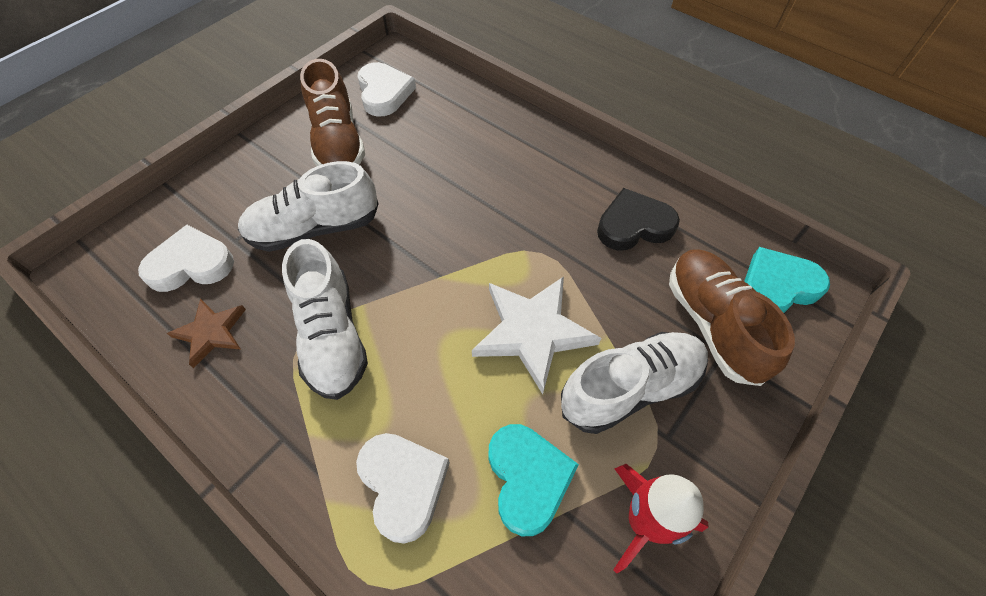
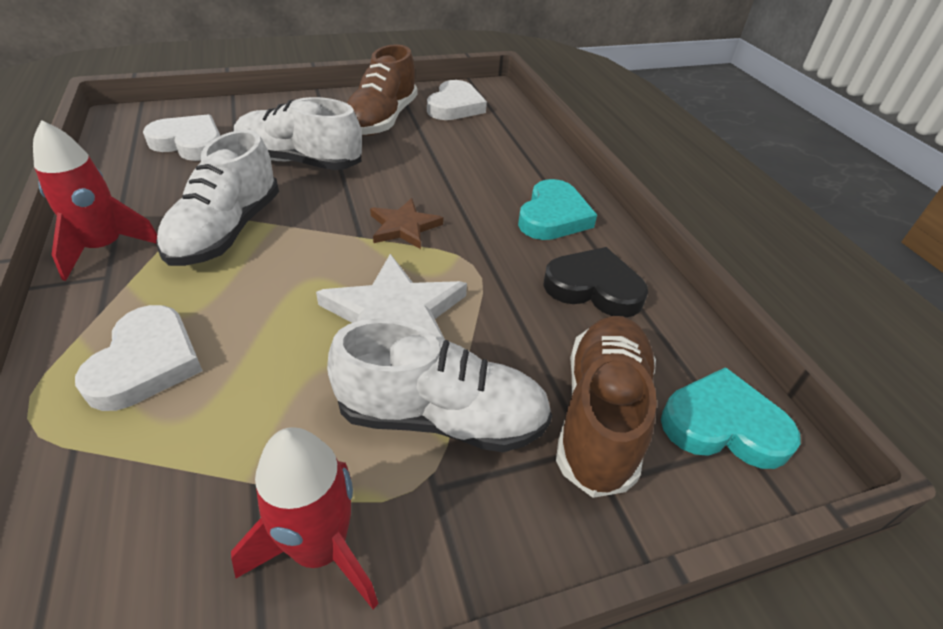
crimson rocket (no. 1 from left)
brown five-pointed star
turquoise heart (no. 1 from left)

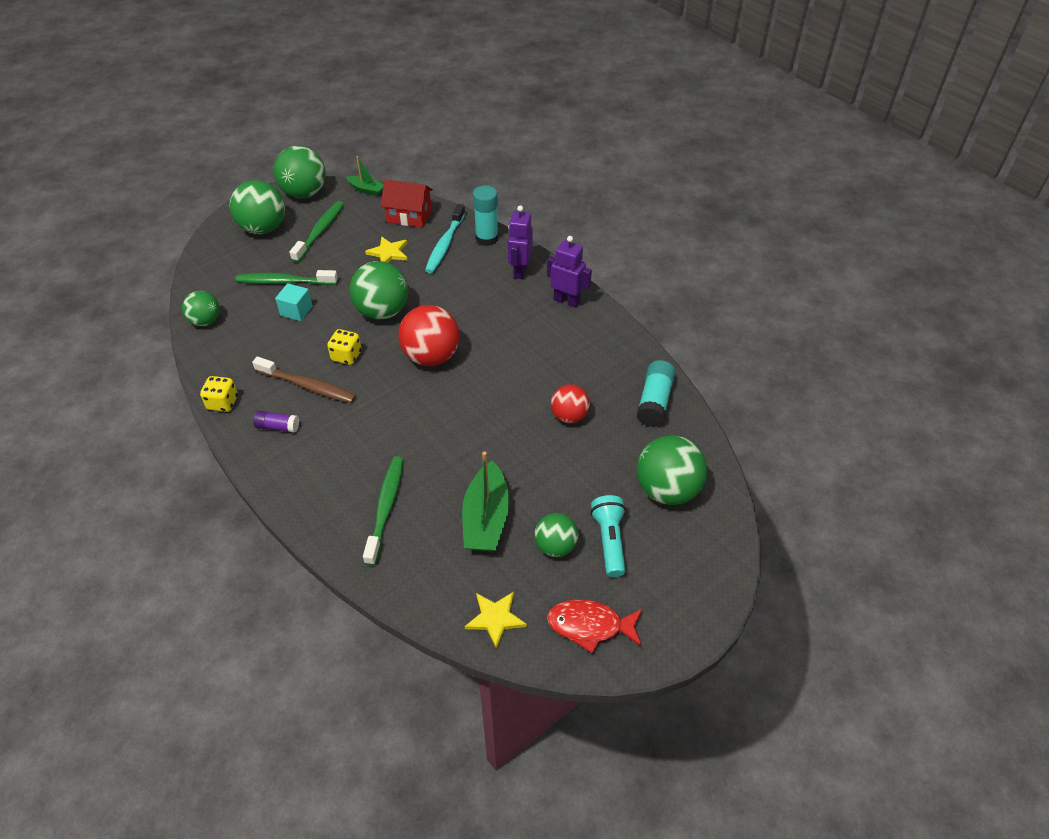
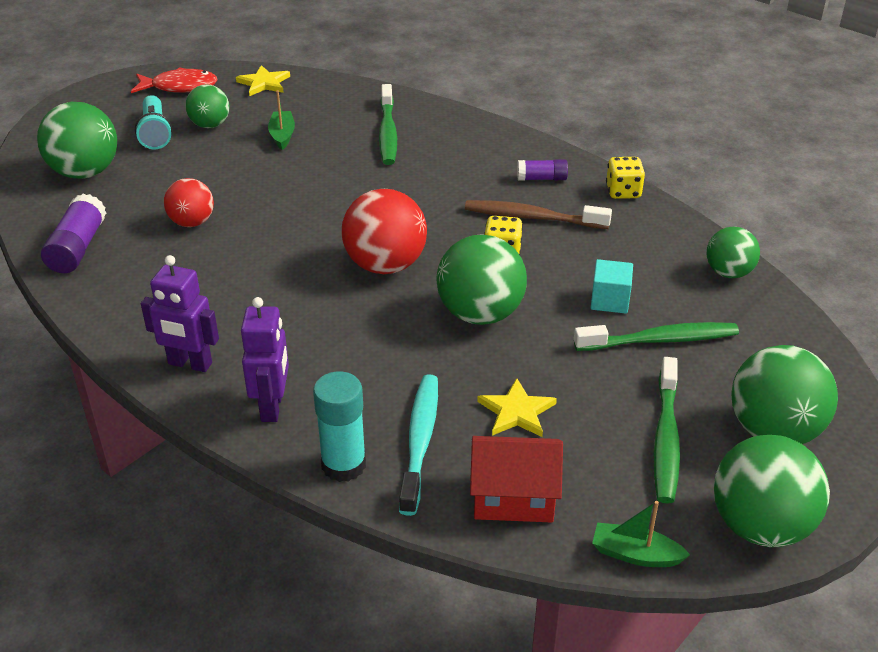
purple glue stick (no. 1 from left)
leaf-green toy boat (no. 1 from left)

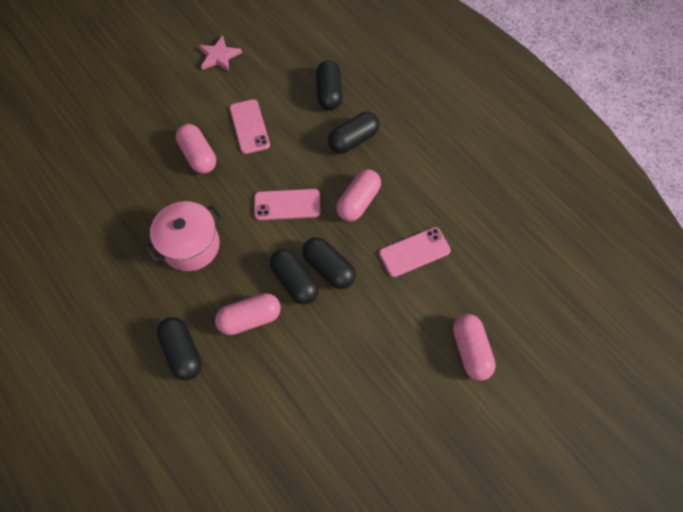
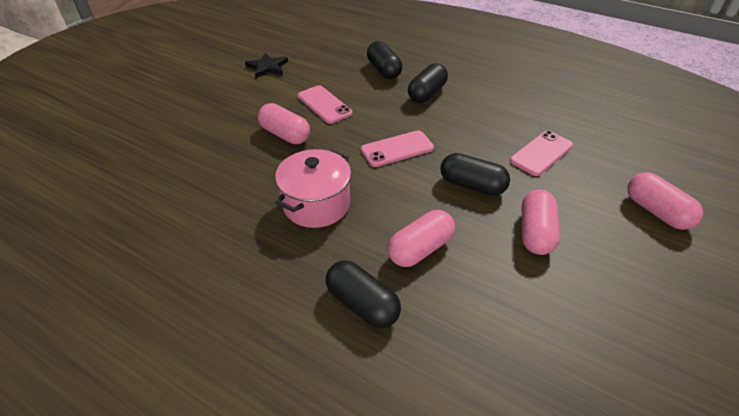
jet-black pill (no. 2 from left in the first image)
pink pill (no. 3 from left)
jet-black five-pointed star

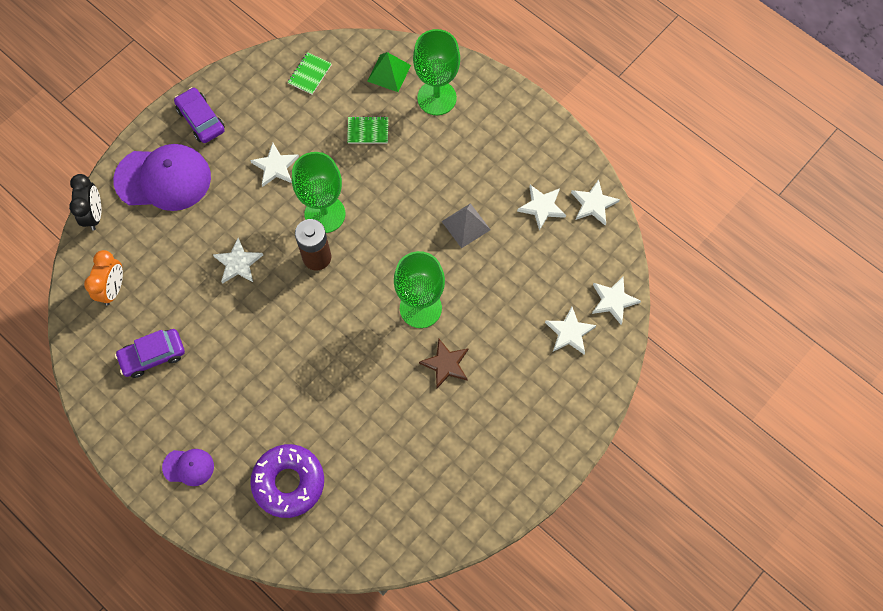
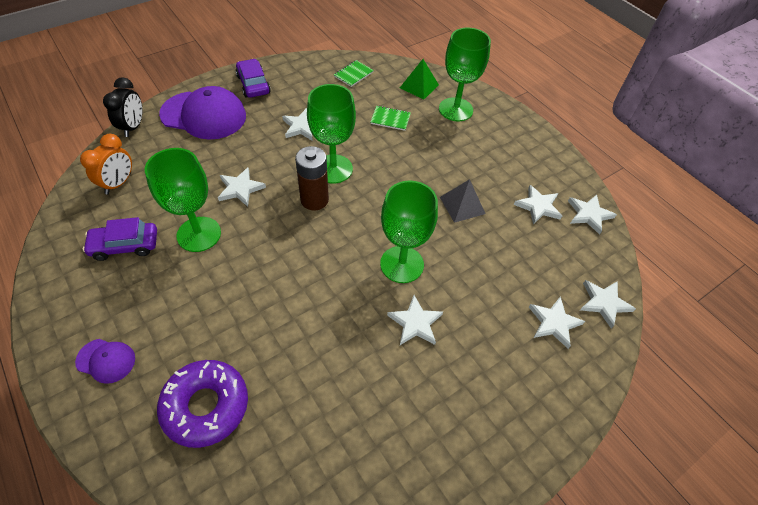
leaf-green chalice (no. 1 from left)
snow-white five-pointed star (no. 3 from left)

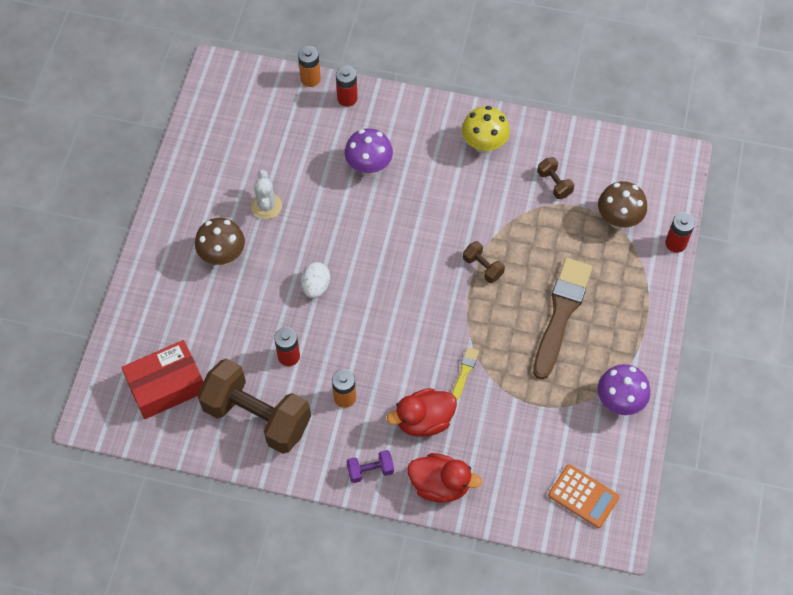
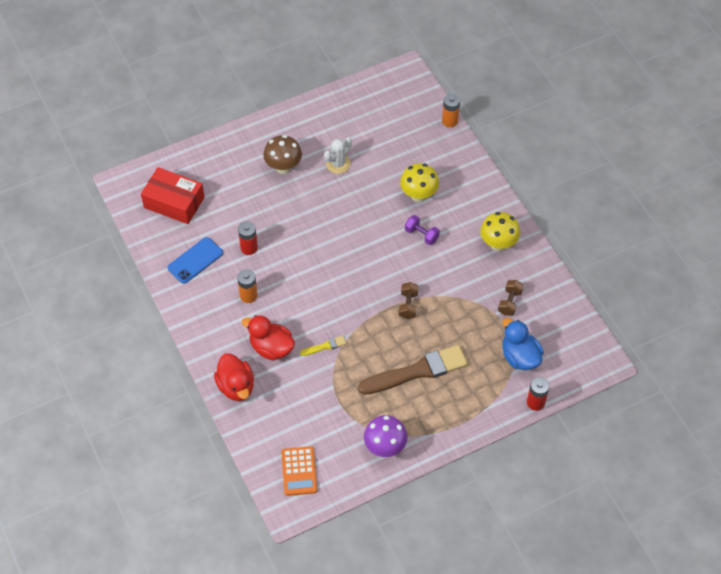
snow-white egg
crimson power cell (no. 2 from left in the first image)
purple dumbbell
blue phone
blue duck
bright yellow toadstool (no. 1 from left)

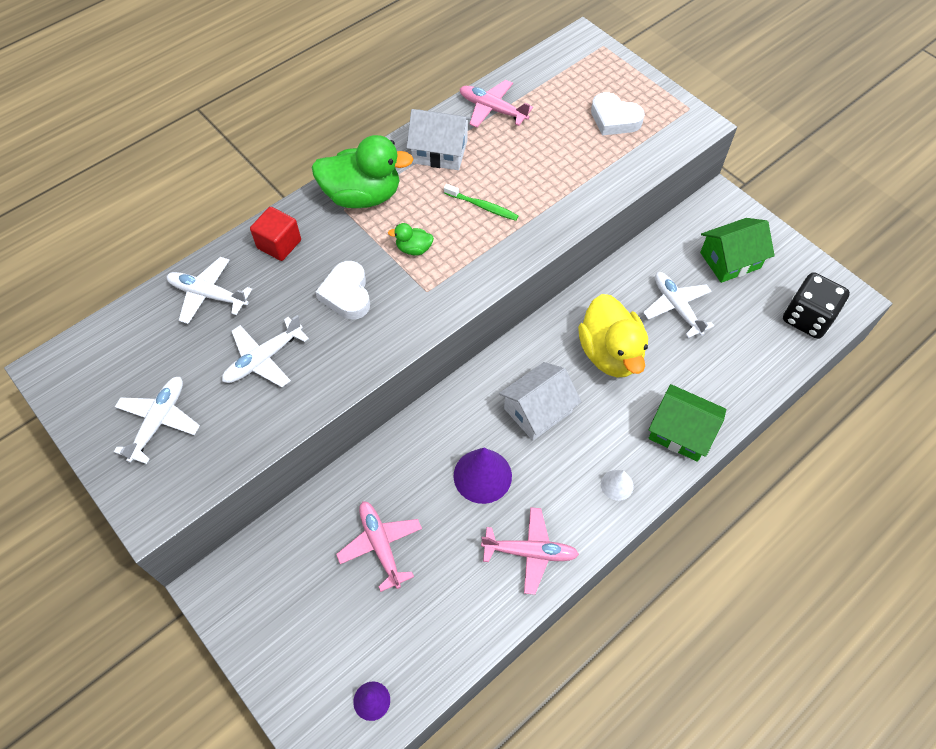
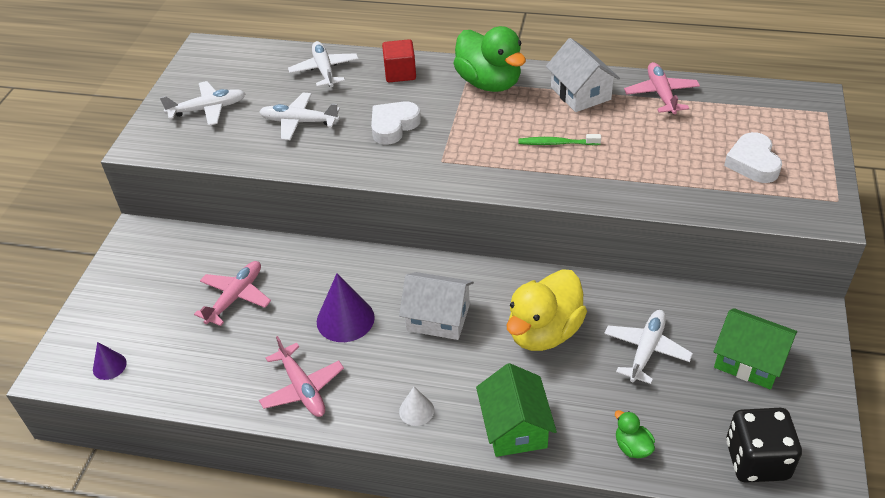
leaf-green duck (no. 2 from left)
leaf-green toothbrush

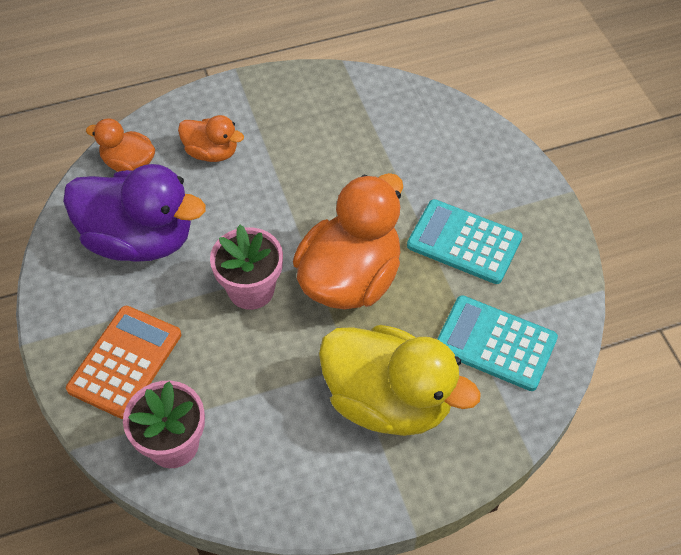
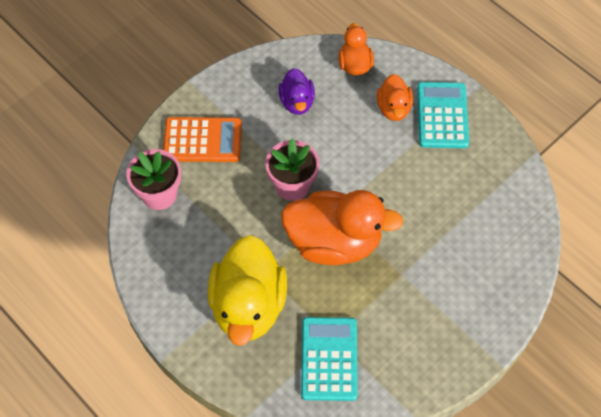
turquoise pocket calculator (no. 2 from left)
purple duck

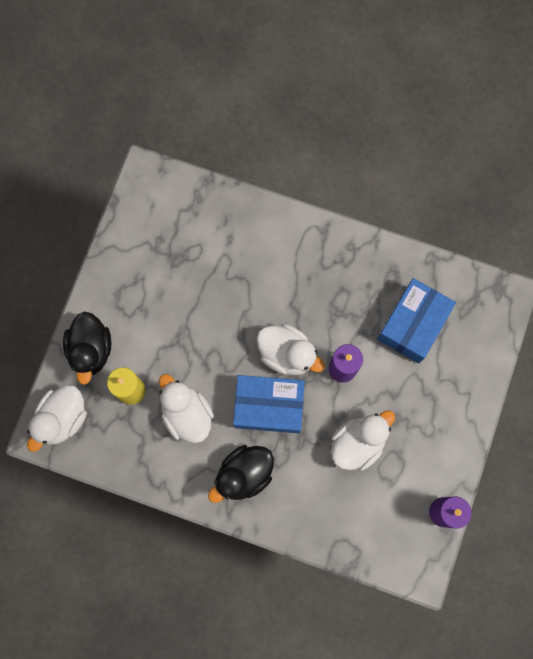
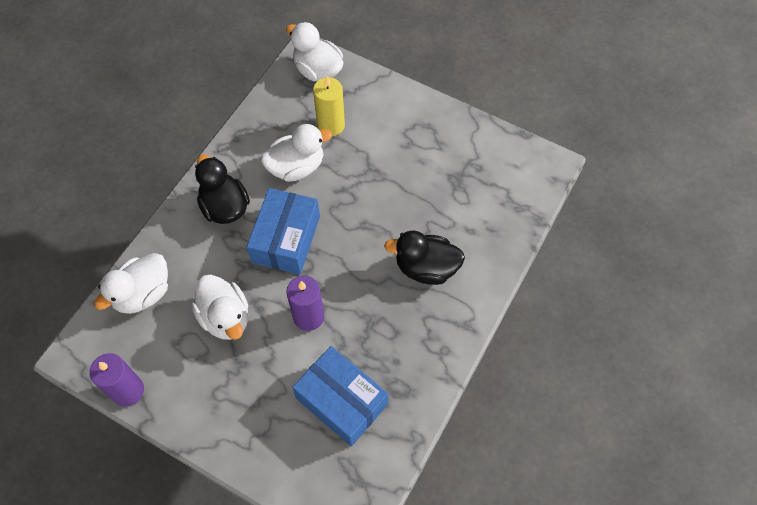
jet-black duck (no. 2 from left)
snow-white duck (no. 1 from left)

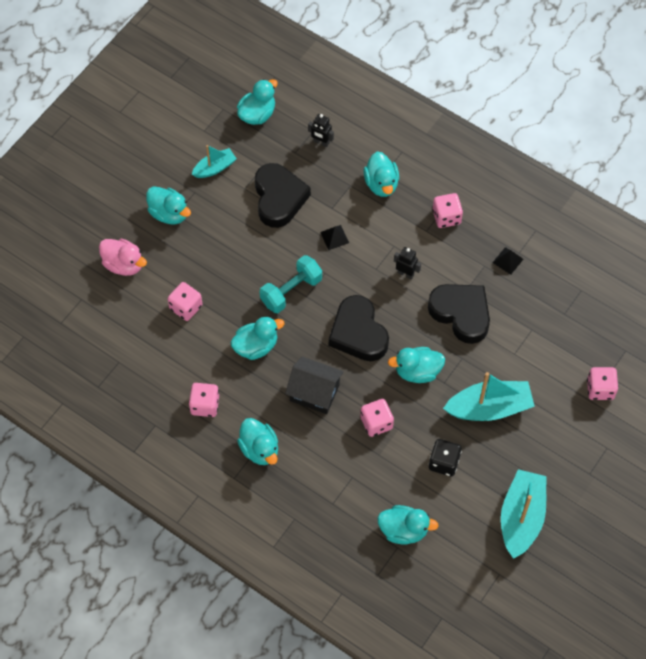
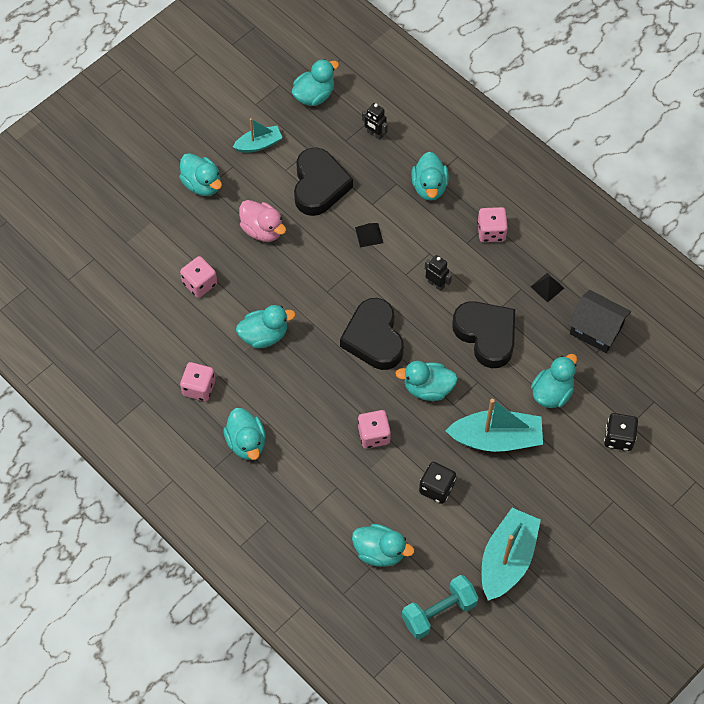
turquoise duck (no. 8 from left)
pink duck
turquoise dumbbell
jet-black cottage
jet-black game die (no. 2 from left)

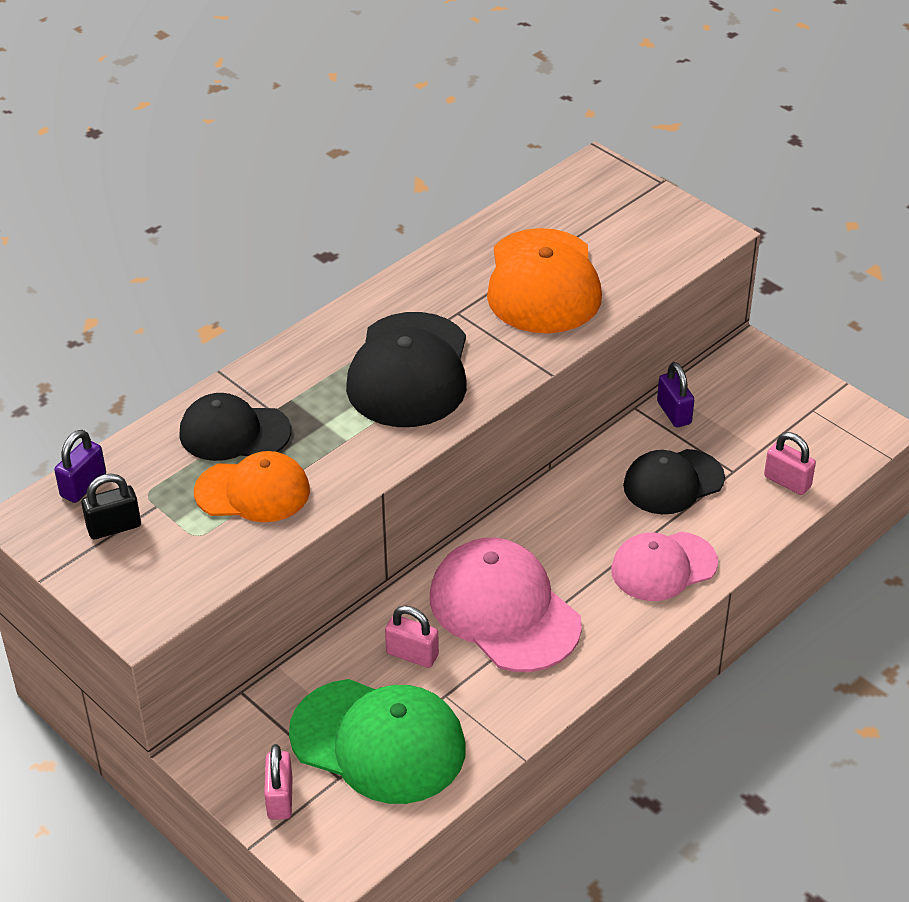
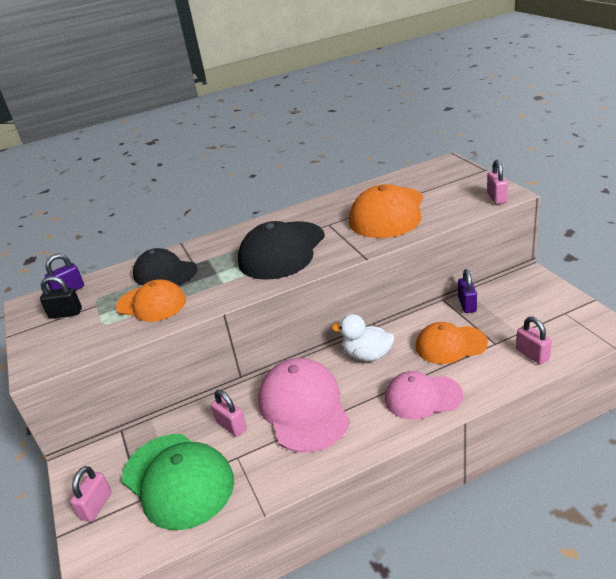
snow-white duck
pink lock (no. 3 from left)
bright orange baseball cap (no. 3 from left)

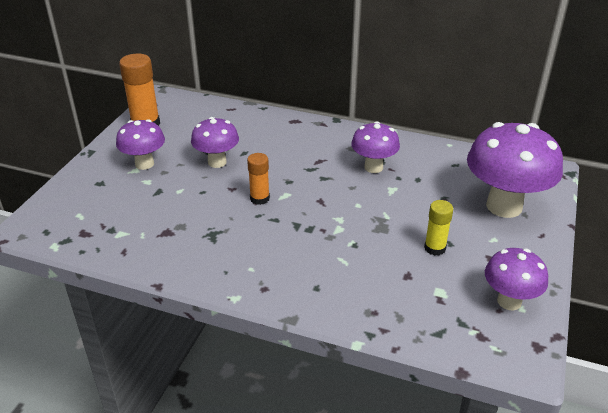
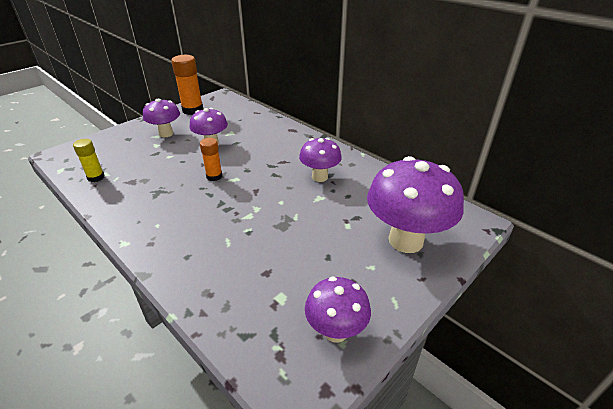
bright yellow glue stick

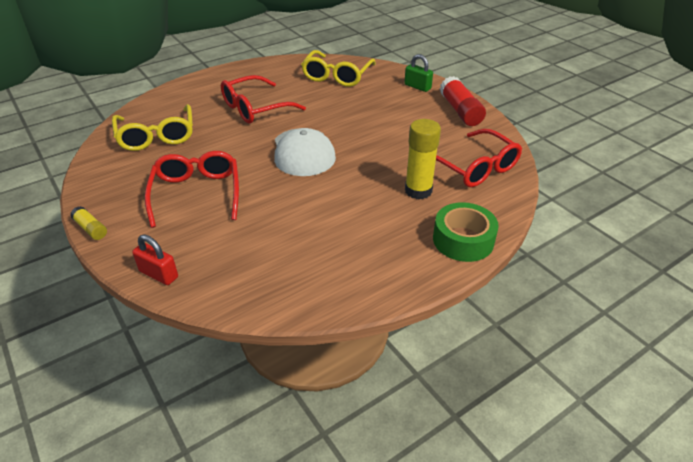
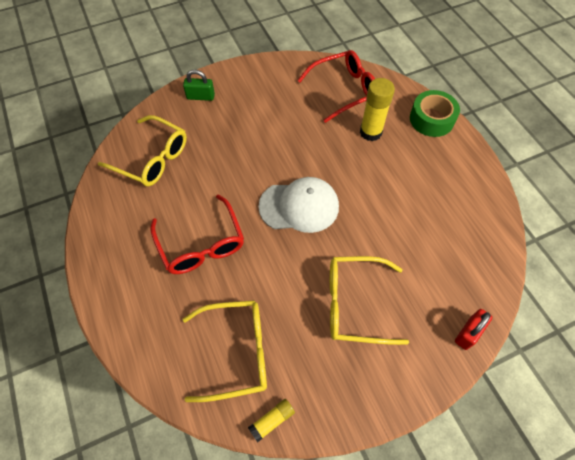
crimson glue stick
bright yellow glue stick (no. 1 from left)
bright yellow spectacles (no. 3 from left)
leaf-green lock

